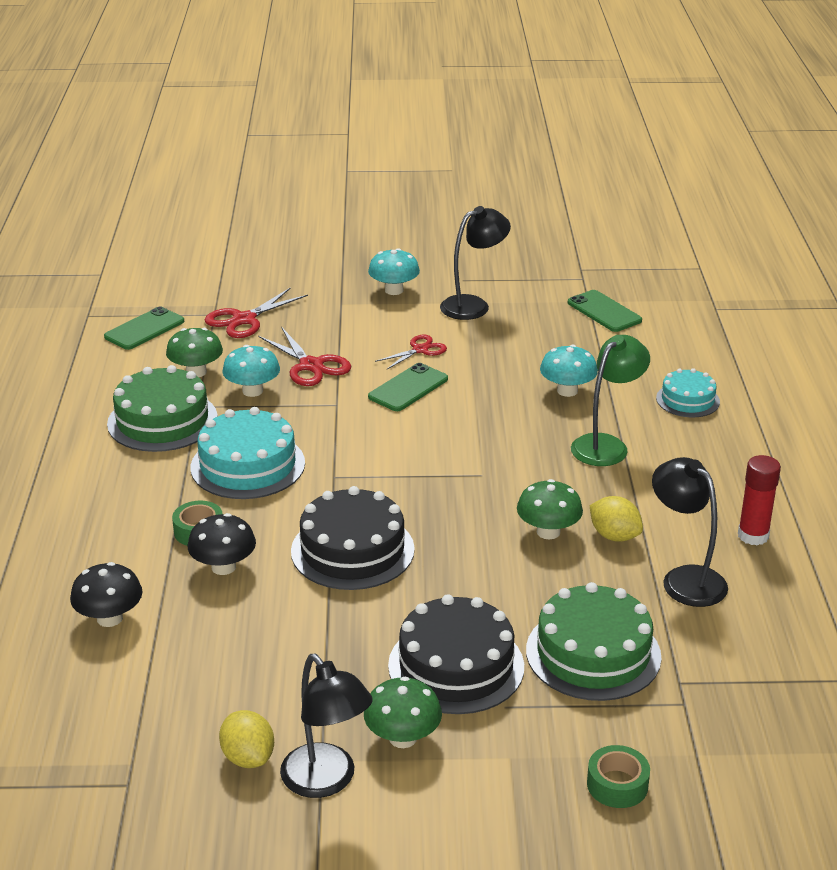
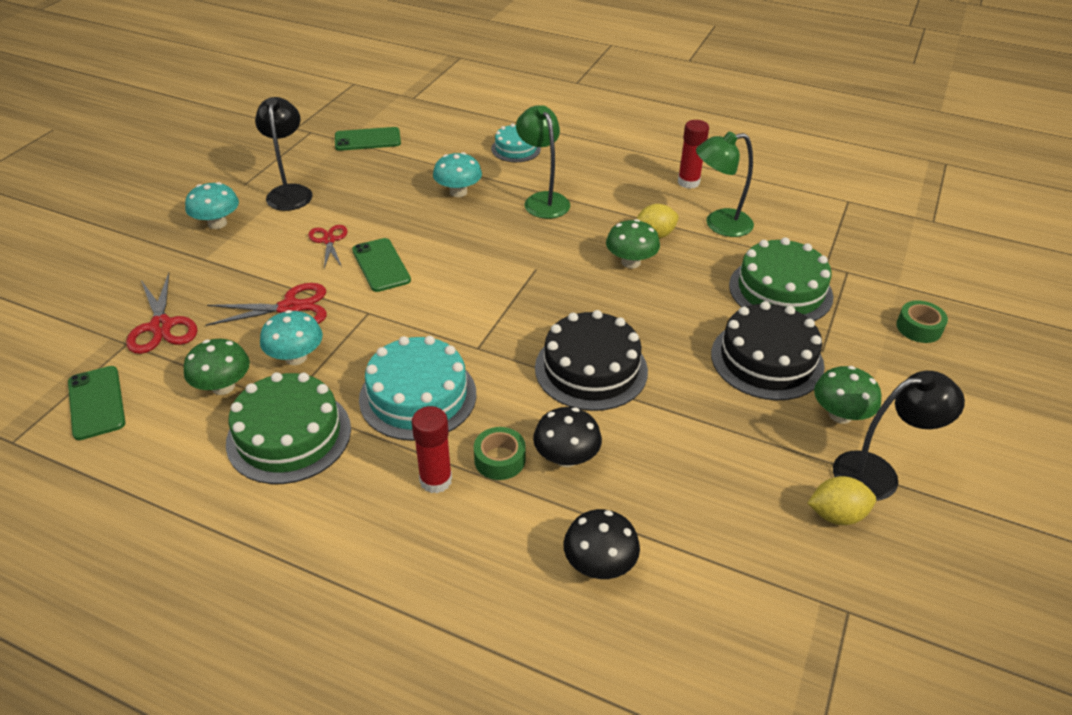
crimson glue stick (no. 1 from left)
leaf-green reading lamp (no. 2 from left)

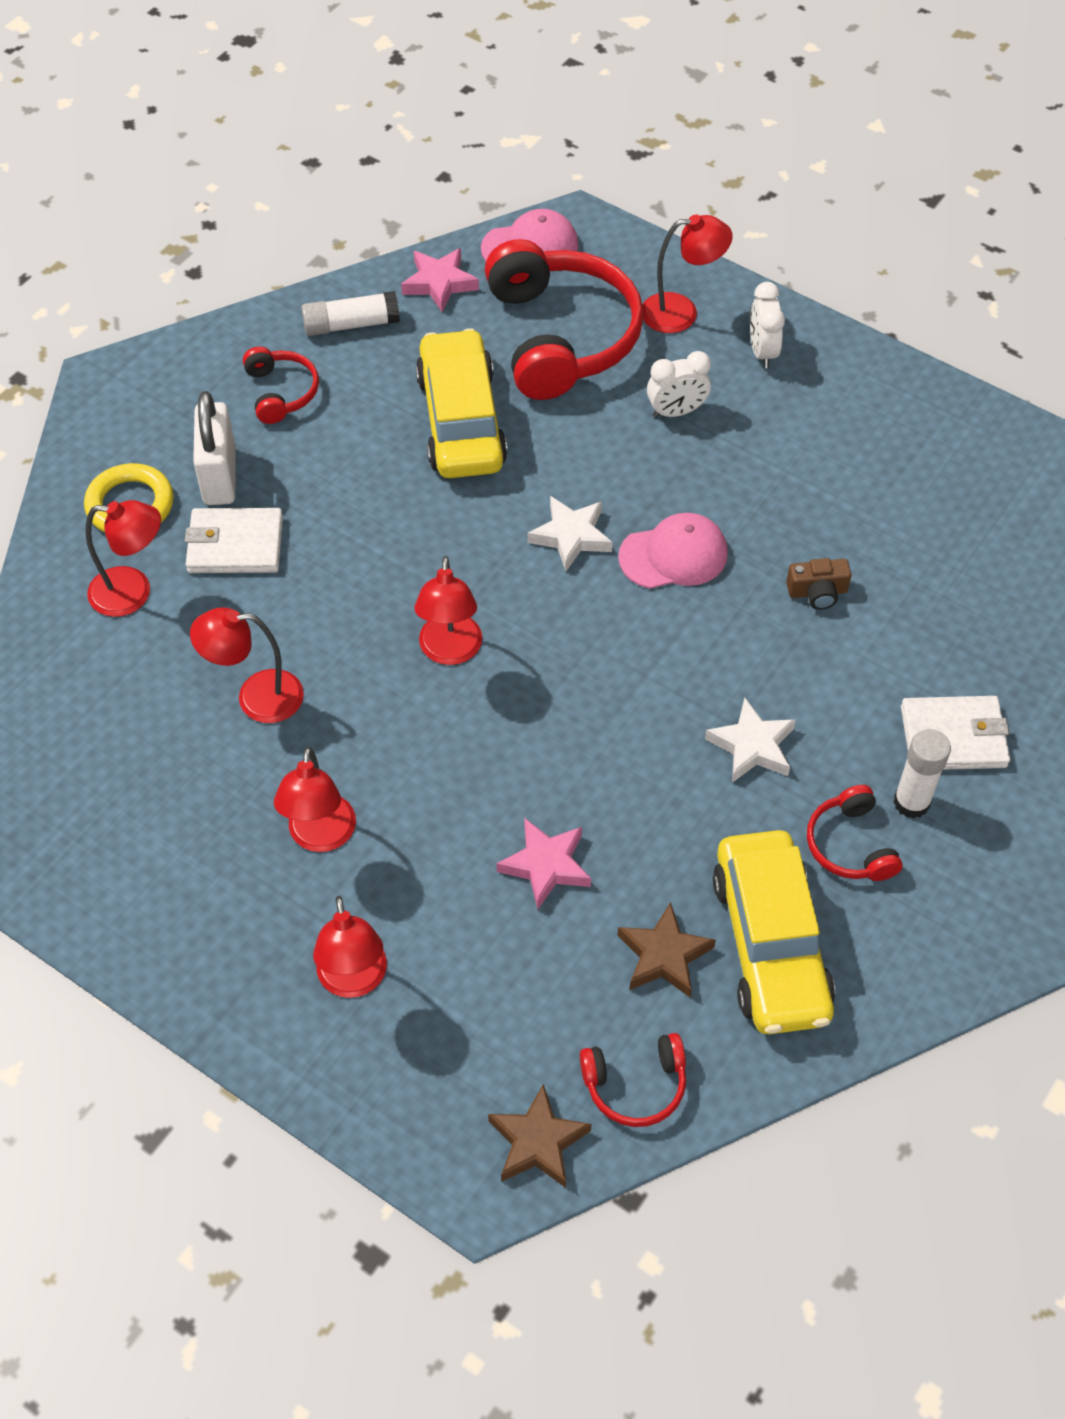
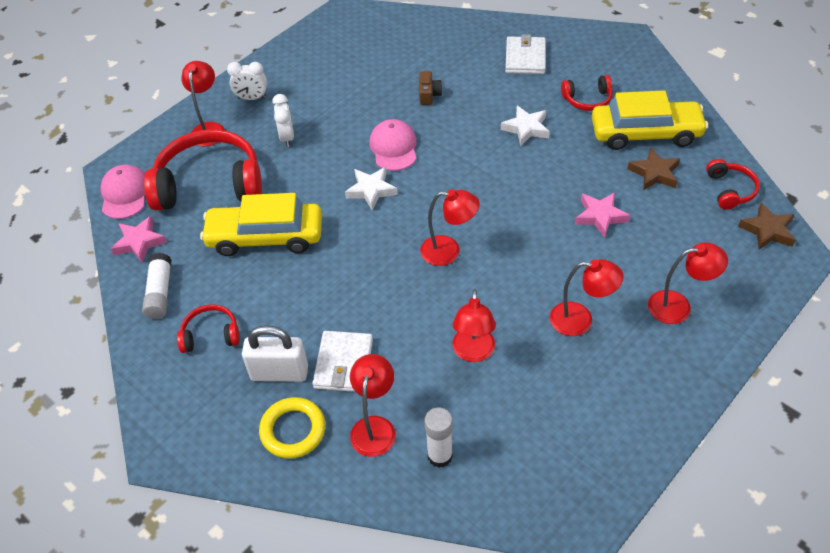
snow-white glue stick (no. 2 from left)

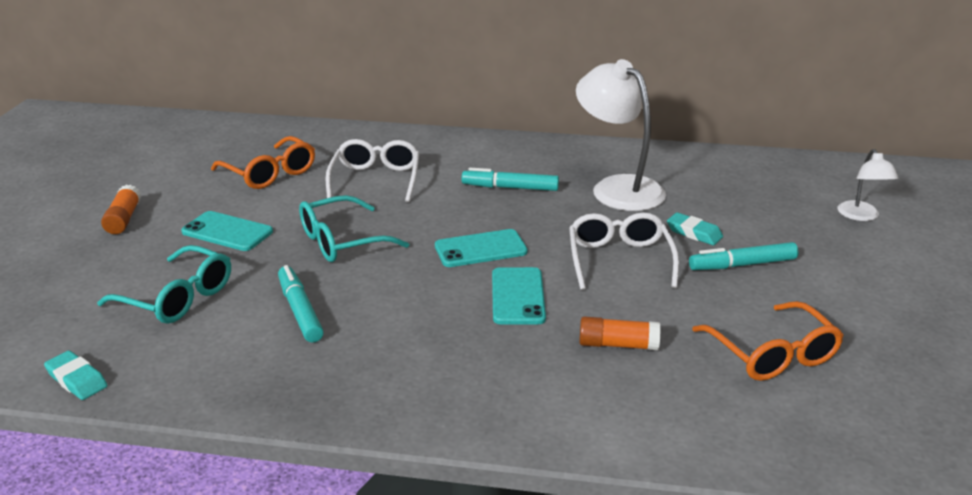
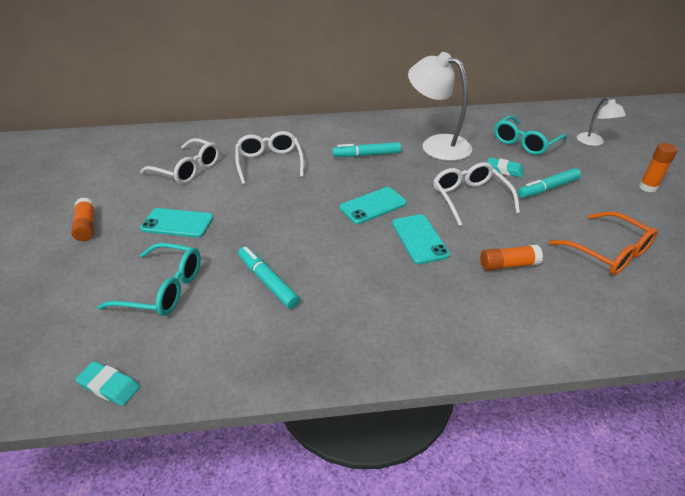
bright orange glue stick (no. 3 from left)
turquoise spectacles (no. 2 from left)
snow-white spectacles (no. 1 from left)

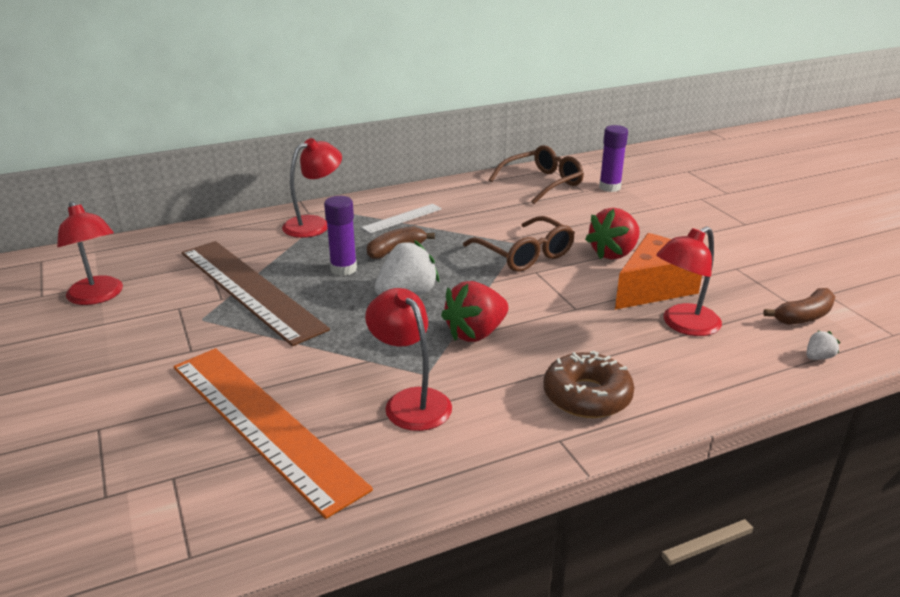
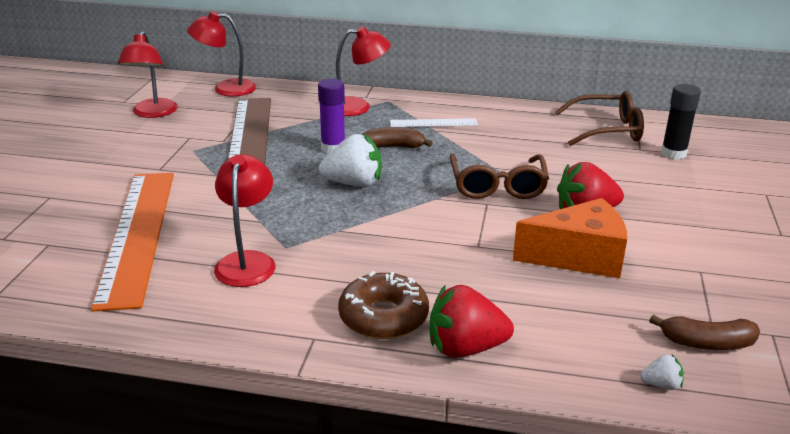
crimson strawberry (no. 1 from left)
crimson reading lamp (no. 2 from left)
jet-black glue stick

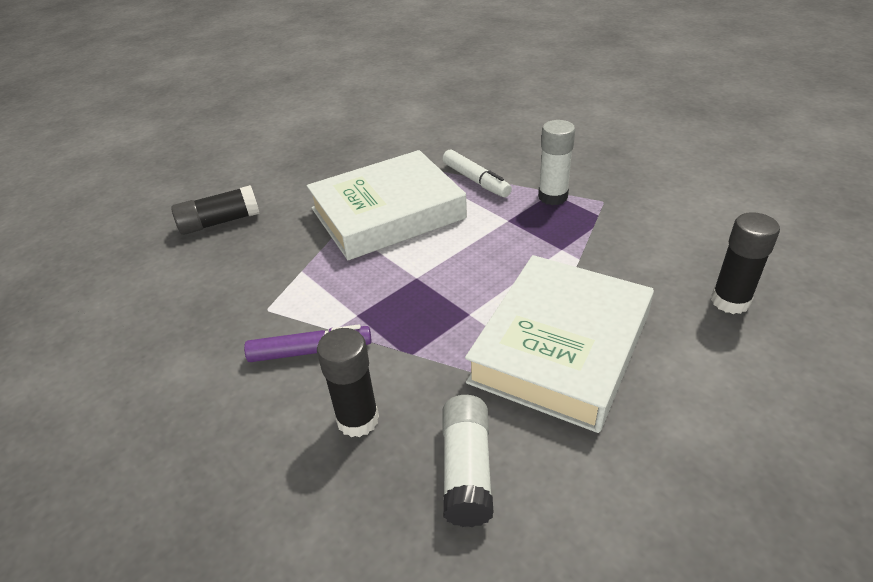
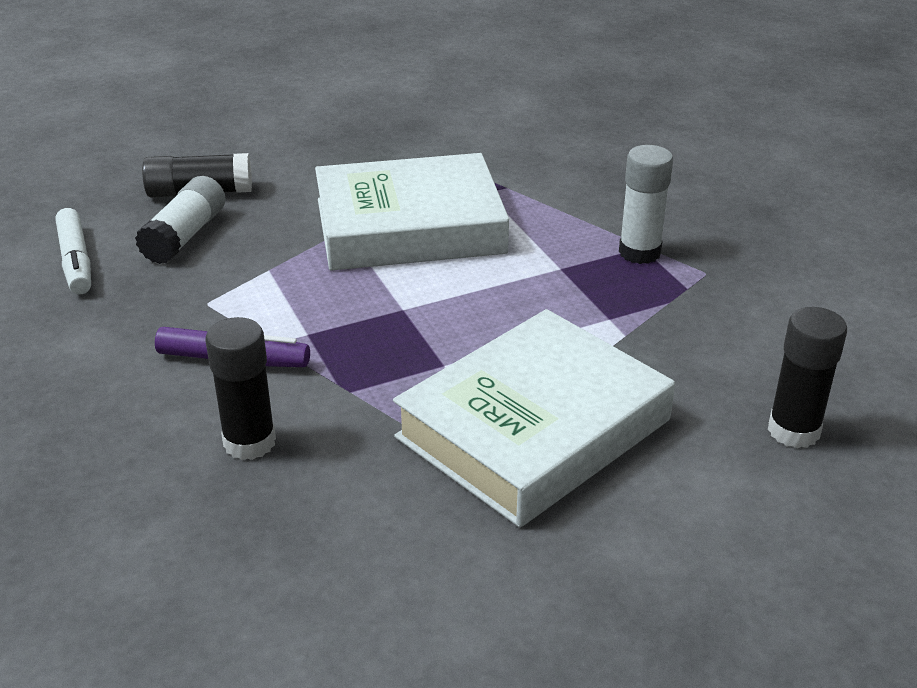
snow-white glue stick (no. 1 from left)
snow-white marker

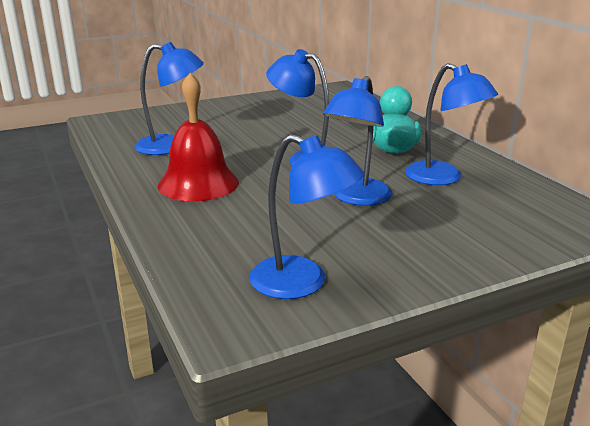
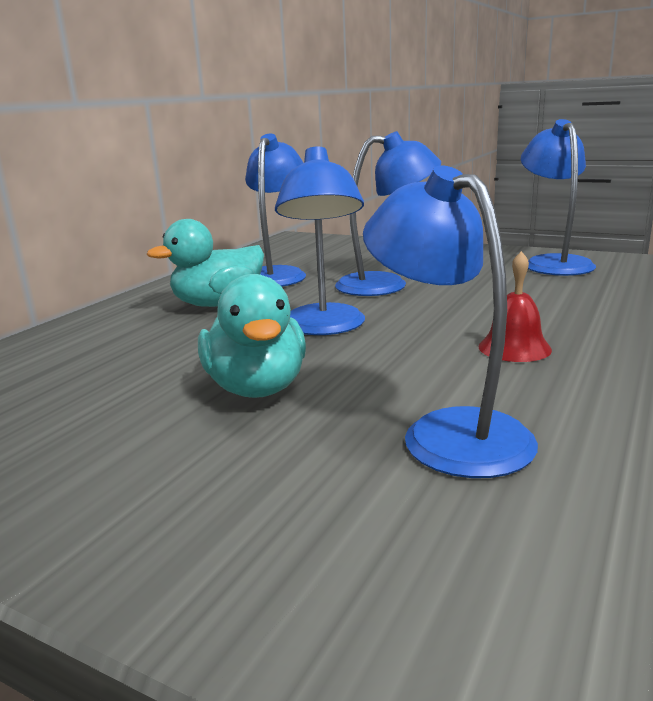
turquoise duck (no. 2 from left)
crimson hand bell

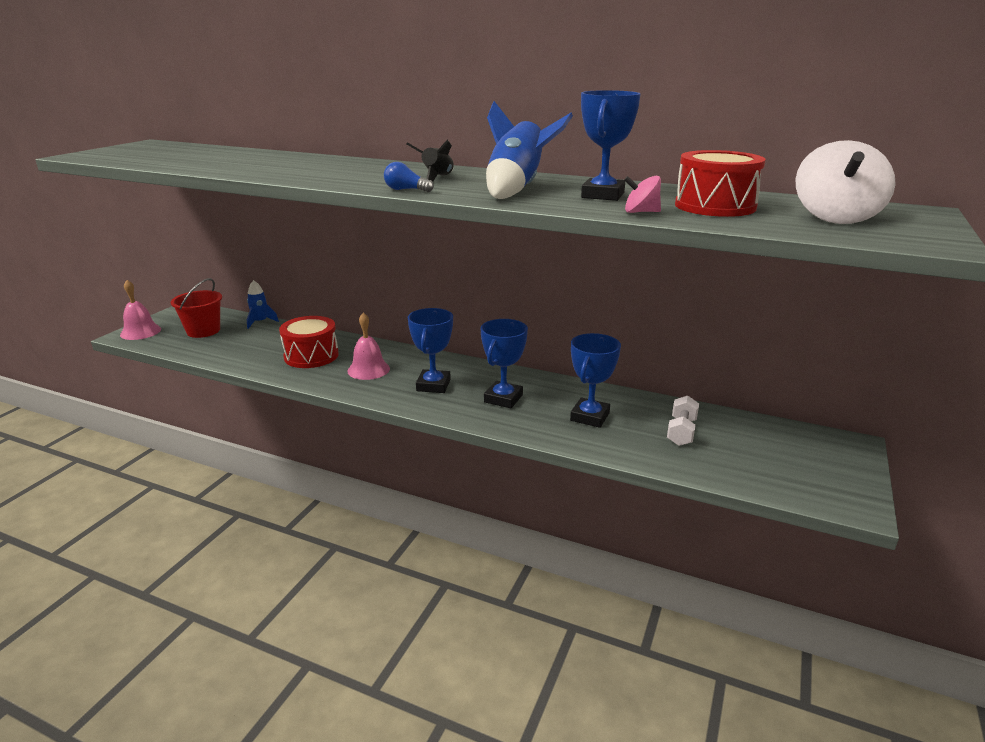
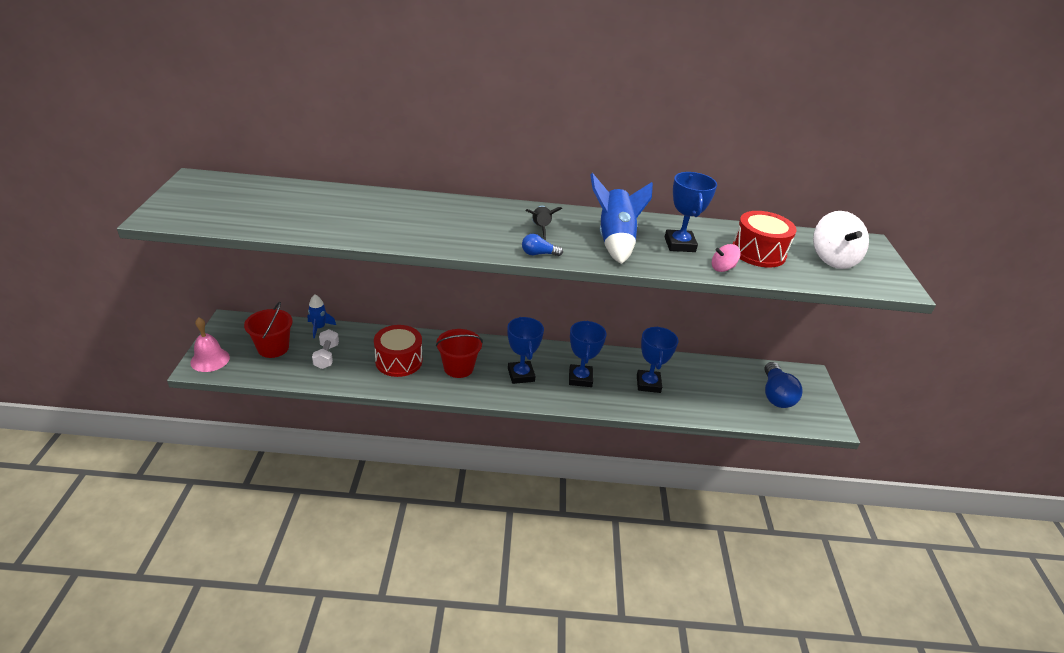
blue light bulb (no. 2 from left)
snow-white dumbbell
crimson bucket (no. 2 from left)

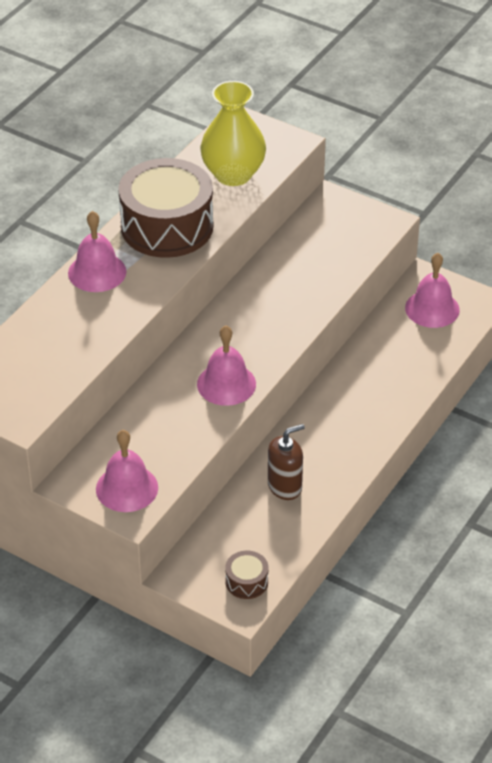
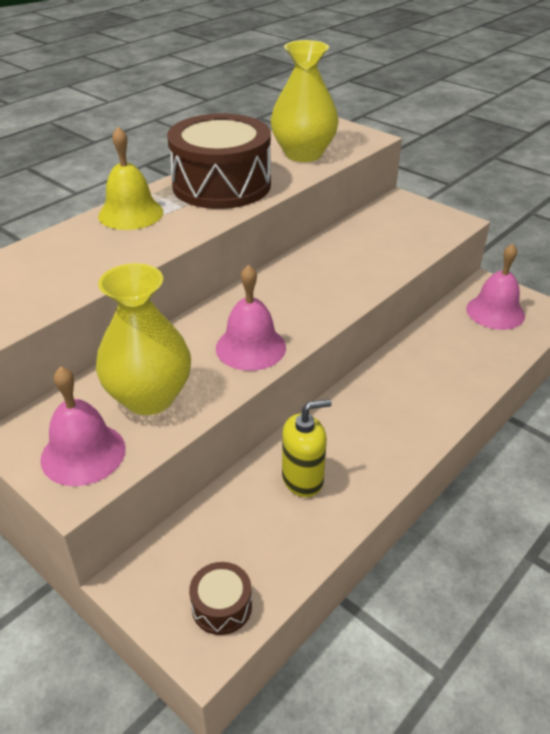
bright yellow vase (no. 1 from left)
bright yellow hand bell
bright yellow soap dispenser

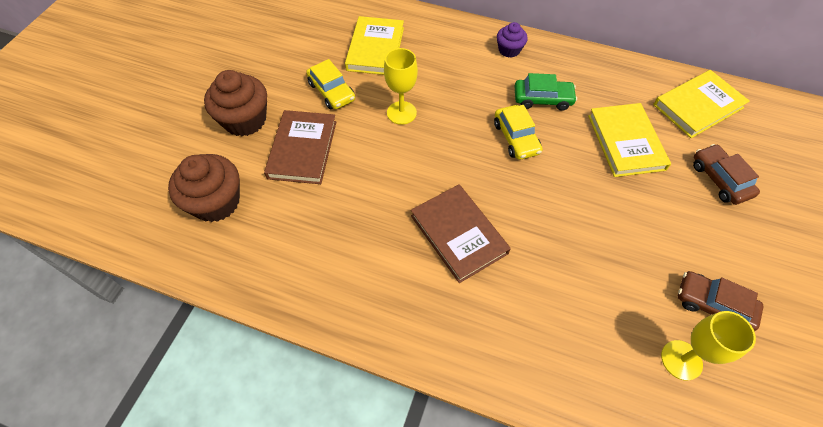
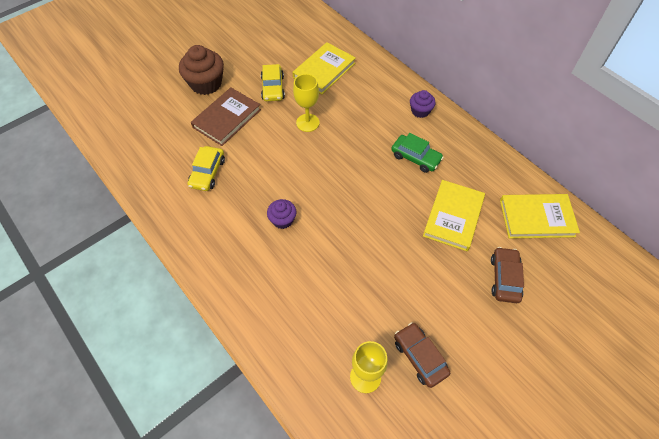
brown cupcake (no. 1 from left in the first image)
bright yellow toy car (no. 1 from left)
purple cupcake (no. 1 from left)

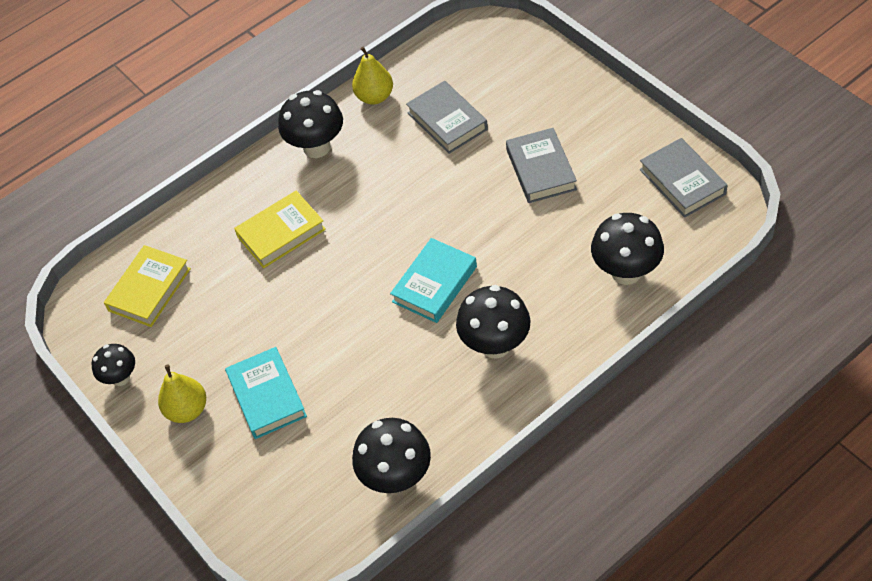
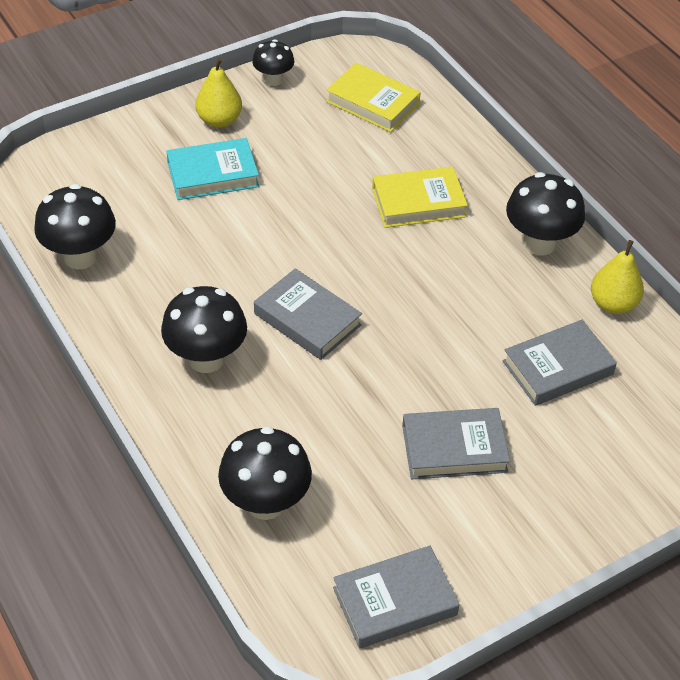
ash-grey hardcover (no. 1 from left)
bright yellow hardcover (no. 2 from left)

